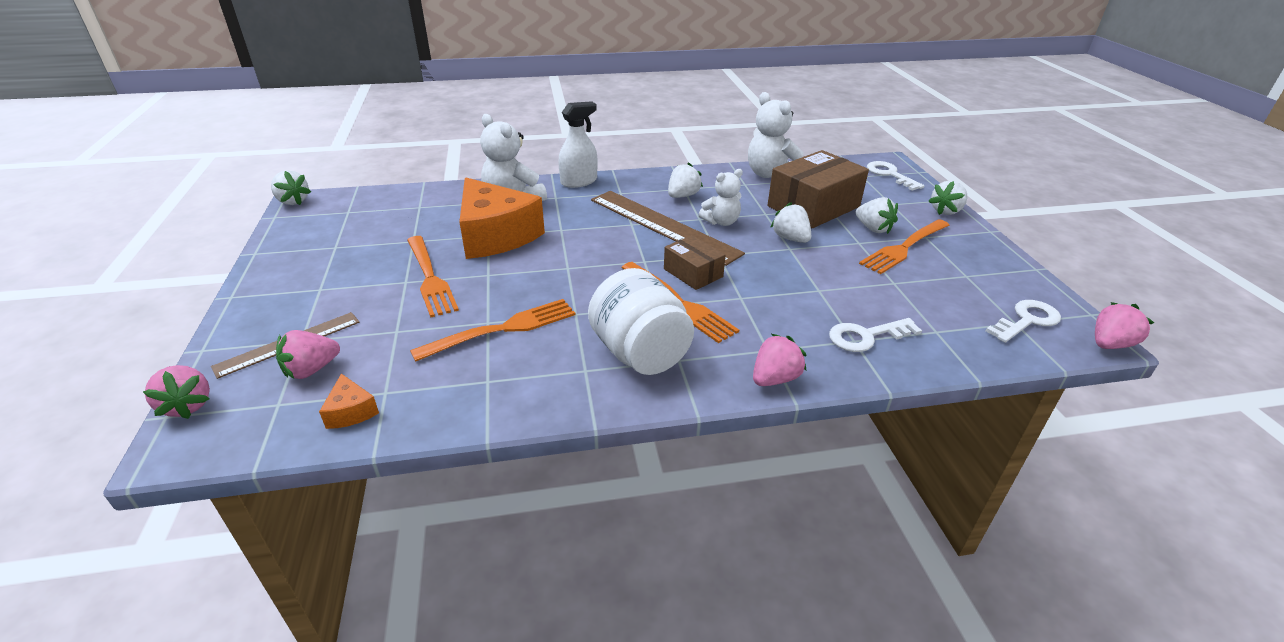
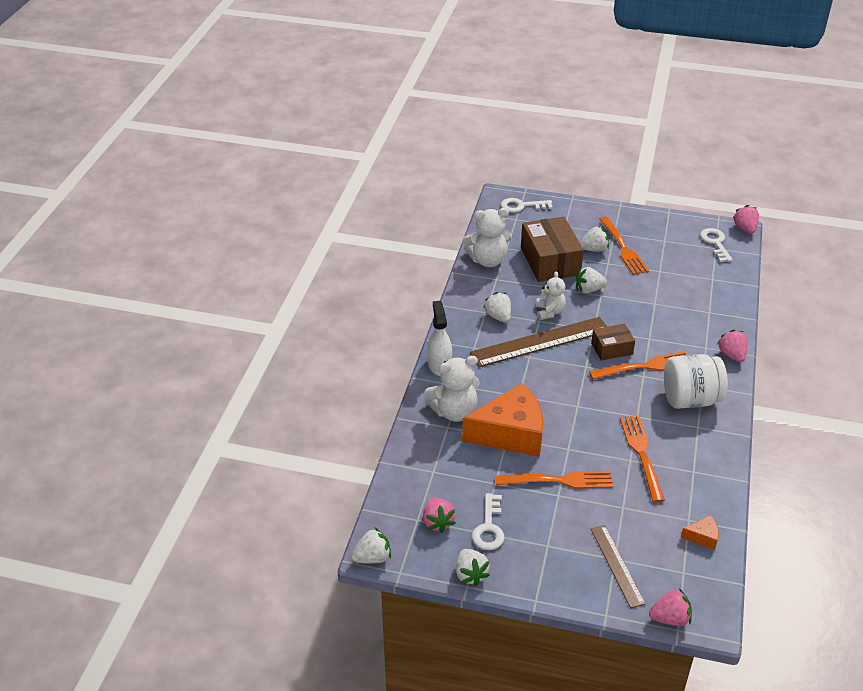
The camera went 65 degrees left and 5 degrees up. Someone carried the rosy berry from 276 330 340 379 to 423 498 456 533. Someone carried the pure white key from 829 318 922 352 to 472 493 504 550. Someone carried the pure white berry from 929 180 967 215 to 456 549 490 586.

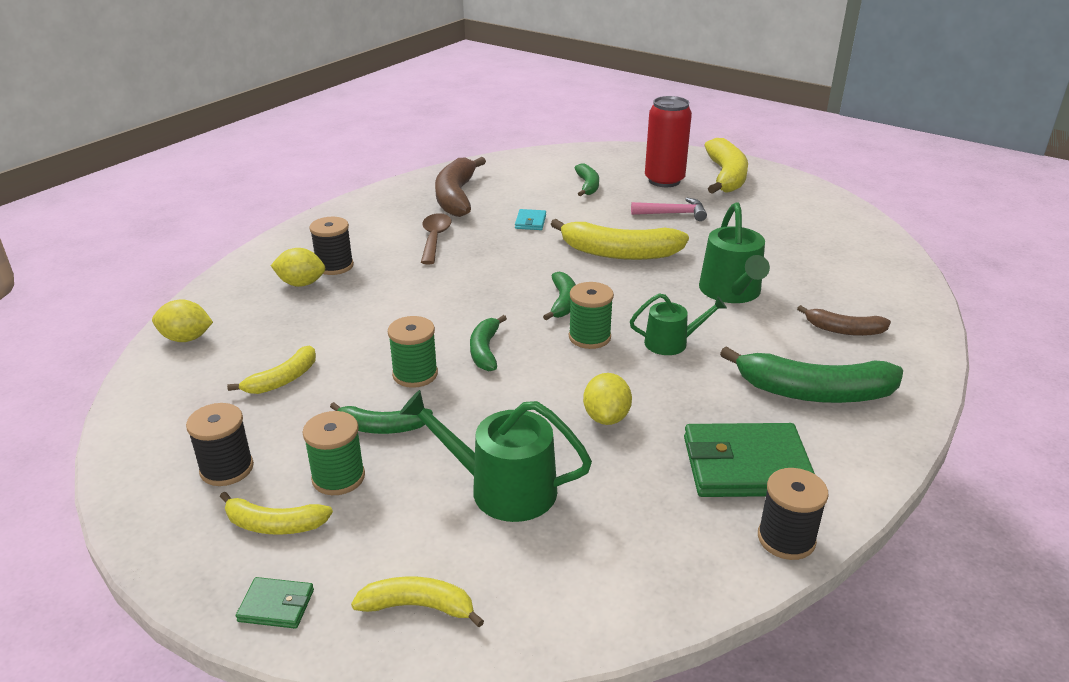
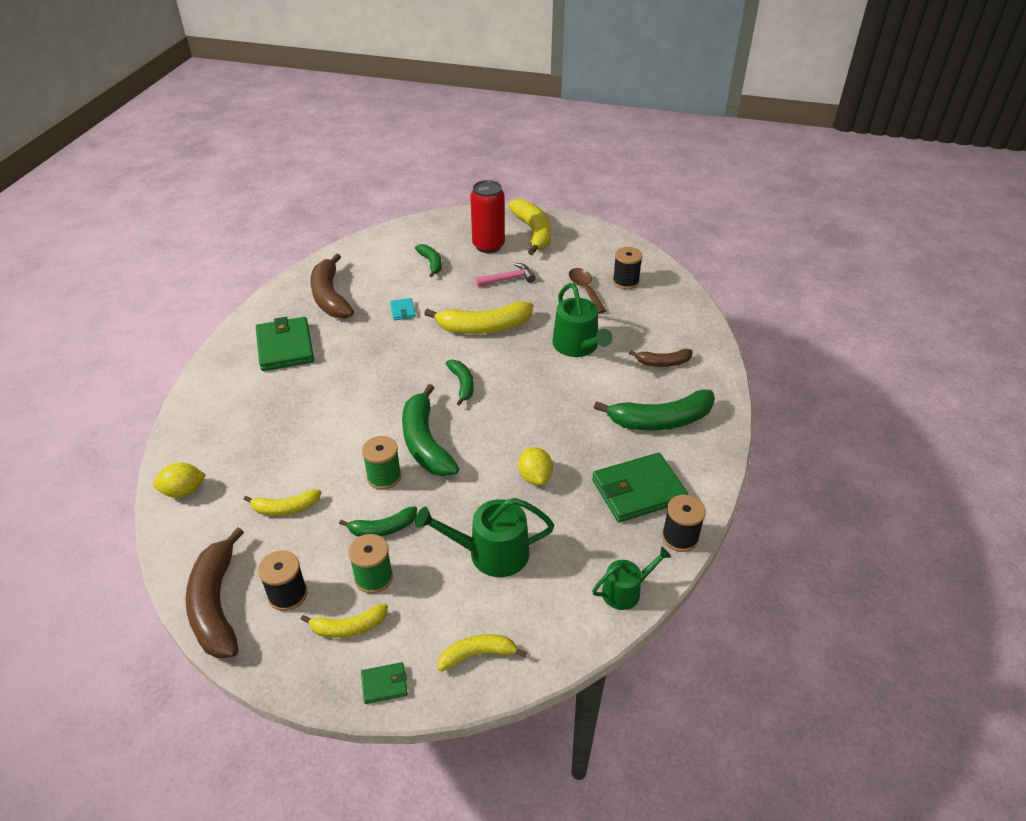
The camera went 20 degrees left and 10 degrees up. Someone rotated the yellow toy banana at 227 345 316 394 by 60 degrees clockwise. Someone took away the yellow toy lemon at 271 248 325 287. Someone carried the black bobbin from 309 217 354 275 to 613 247 643 289. Someone carried the brown teaspoon from 421 213 451 264 to 569 268 606 314. Someone scaled the green toy banana at 470 315 507 371 by 1.80. Someone took away the green bobbin at 569 282 614 349. Someone carried the green sprinkling can from 630 293 727 355 to 592 547 671 610. Someone put down the brown toy banana at 186 527 244 658. Someone put down the green card wallet at 256 317 314 371.

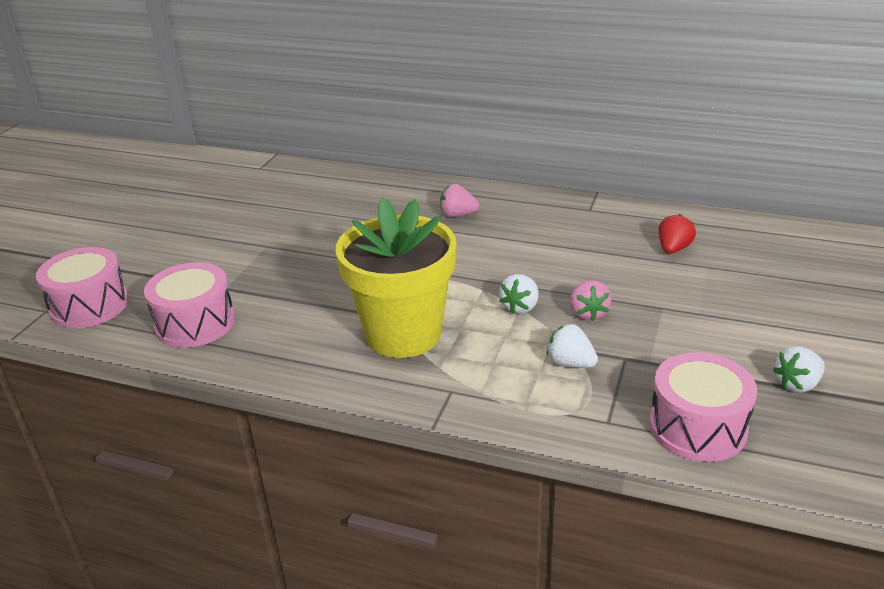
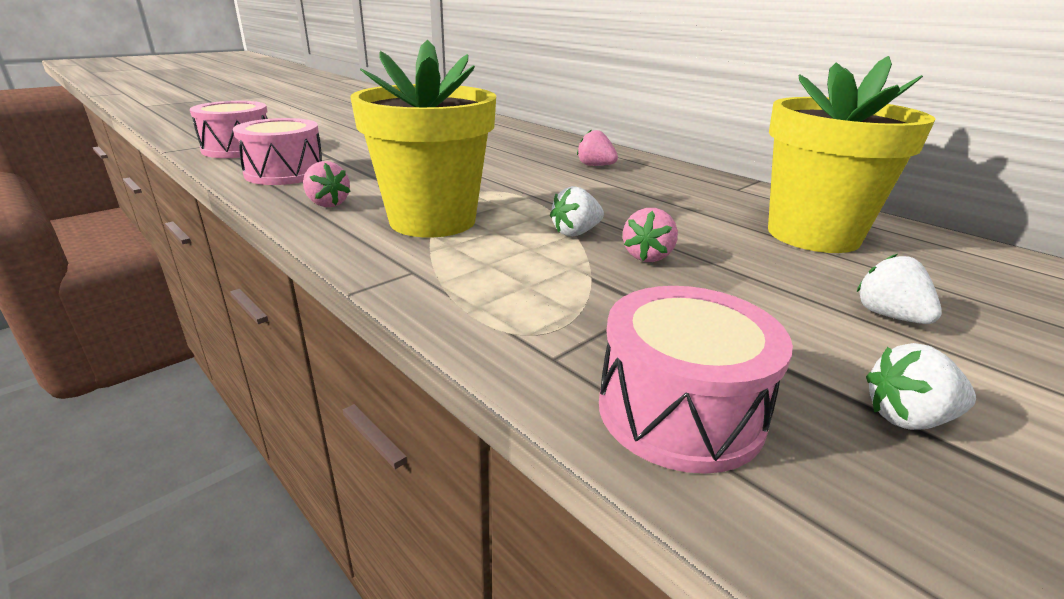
The camera went 25 degrees right and 5 degrees down. Someone carried the pure white berry from 547 324 598 368 to 857 254 942 324. Someone swapped the scarlet berry at 658 214 696 254 for the yellow plant pot at 768 56 936 253. Someone put down the rosy berry at 303 161 351 207.

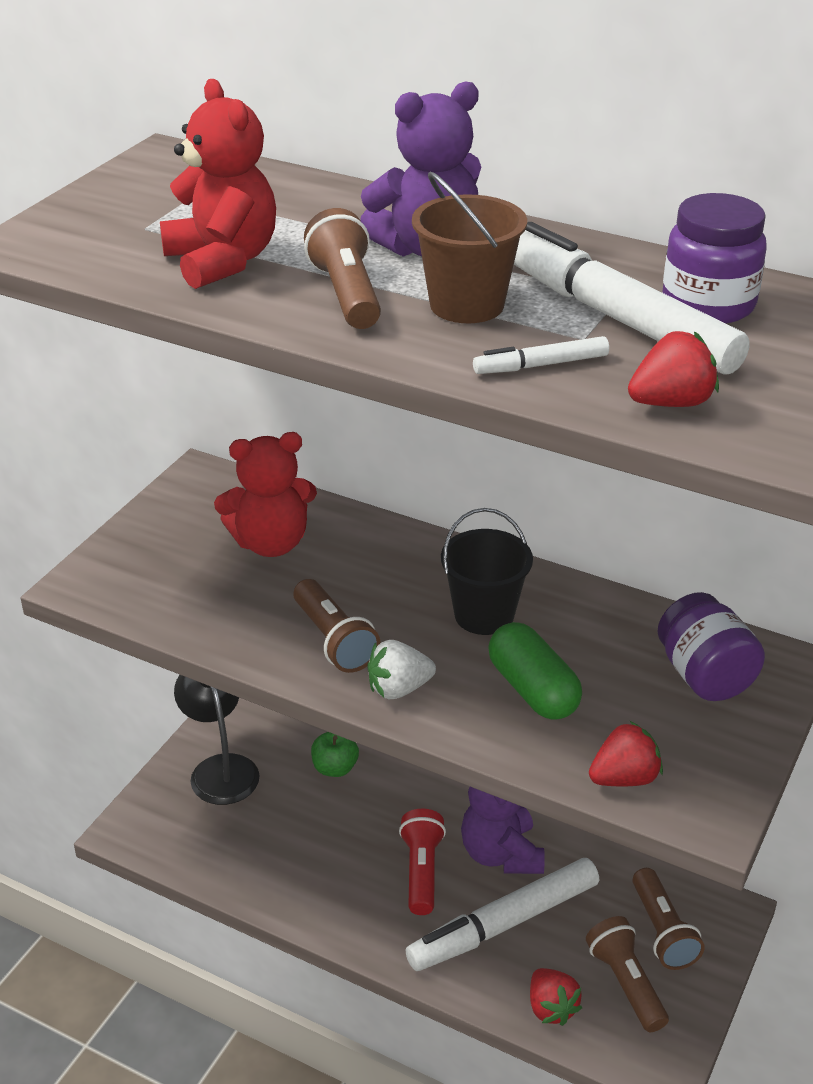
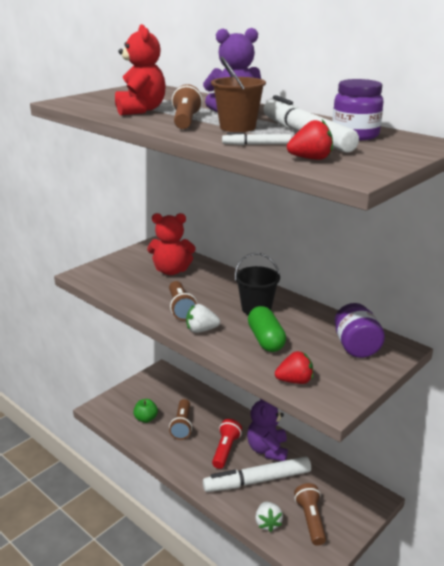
The camera went 15 degrees right and 10 degrees down. Someone took away the black lamp at 174 675 259 805. Someone carried the green apple from 311 732 359 777 to 133 399 158 423. Someone repainted the scarlet berry at 530 968 582 1026, which became the pure white berry at 255 502 283 532. Someone carried the brown flashlight from 633 868 705 970 to 169 399 192 440.

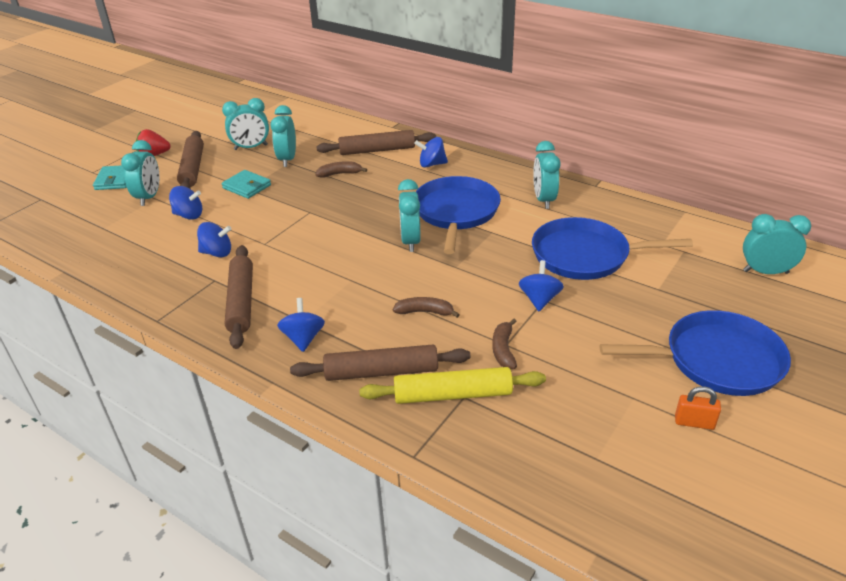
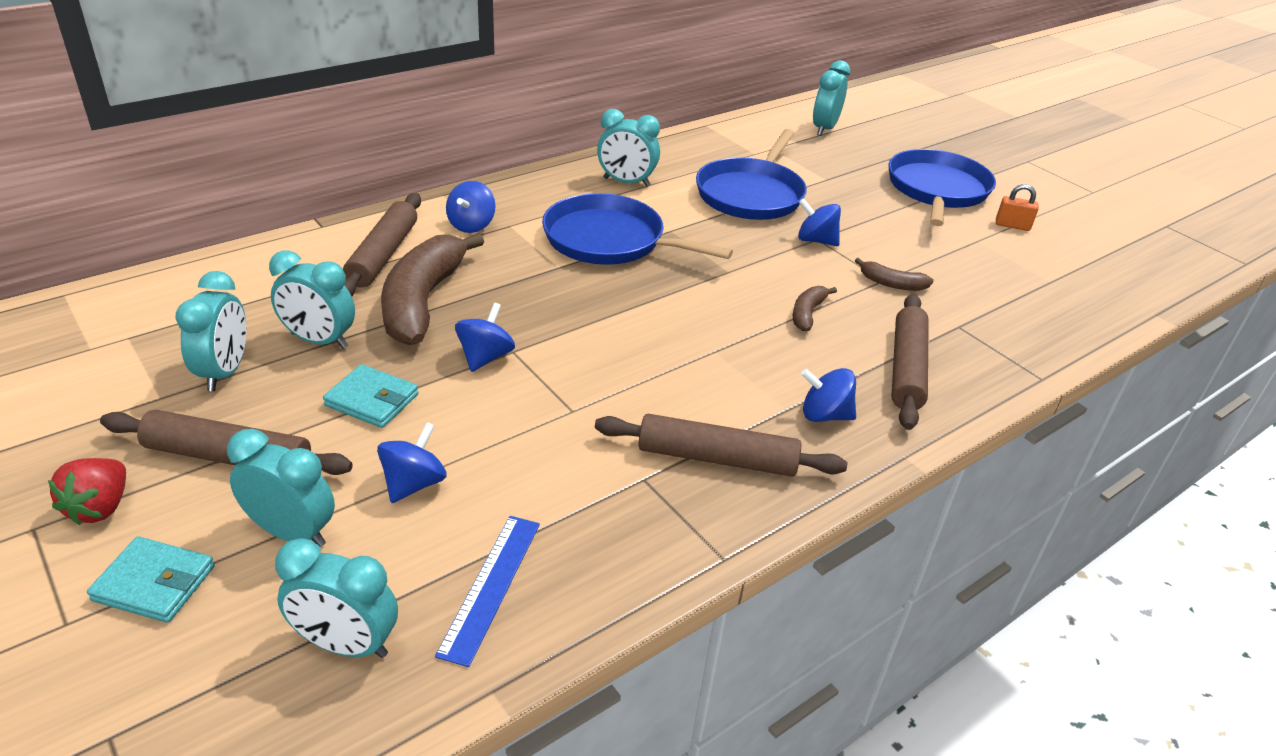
The camera went 75 degrees left and 0 degrees up. Someone carried the cobalt spinning top from 197 222 231 257 to 455 303 515 372. Someone rotated the aqua card wallet at 222 170 271 199 by 60 degrees clockwise. Someone scaled the brown toy banana at 316 161 367 178 by 2.21. Someone took away the yellow pastry roller at 359 367 546 404. Someone carried the aqua clock from 398 179 421 252 to 275 538 398 658. Someone rotated the bright orange small lock at 675 386 721 430 by 75 degrees clockwise. Someone put down the cobalt measuring stick at 435 516 540 667.

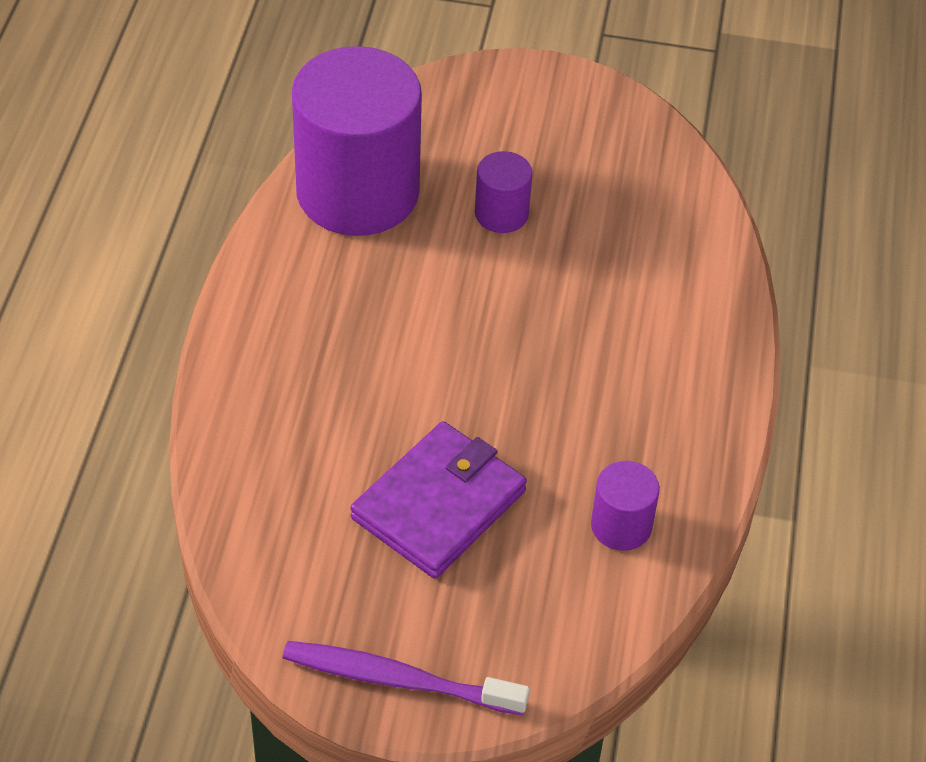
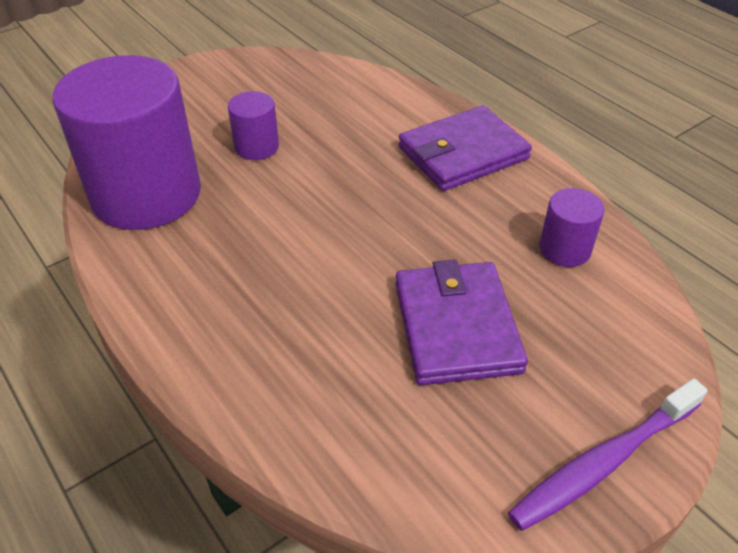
The camera went 45 degrees left and 5 degrees down. Someone put down the violet card wallet at 398 105 532 191.

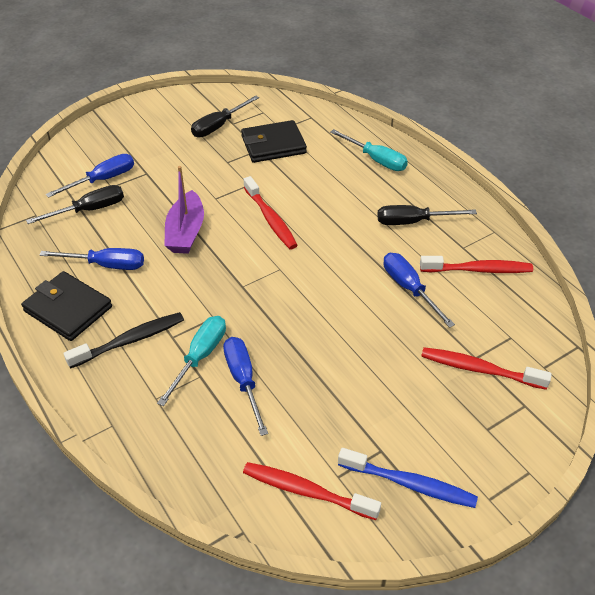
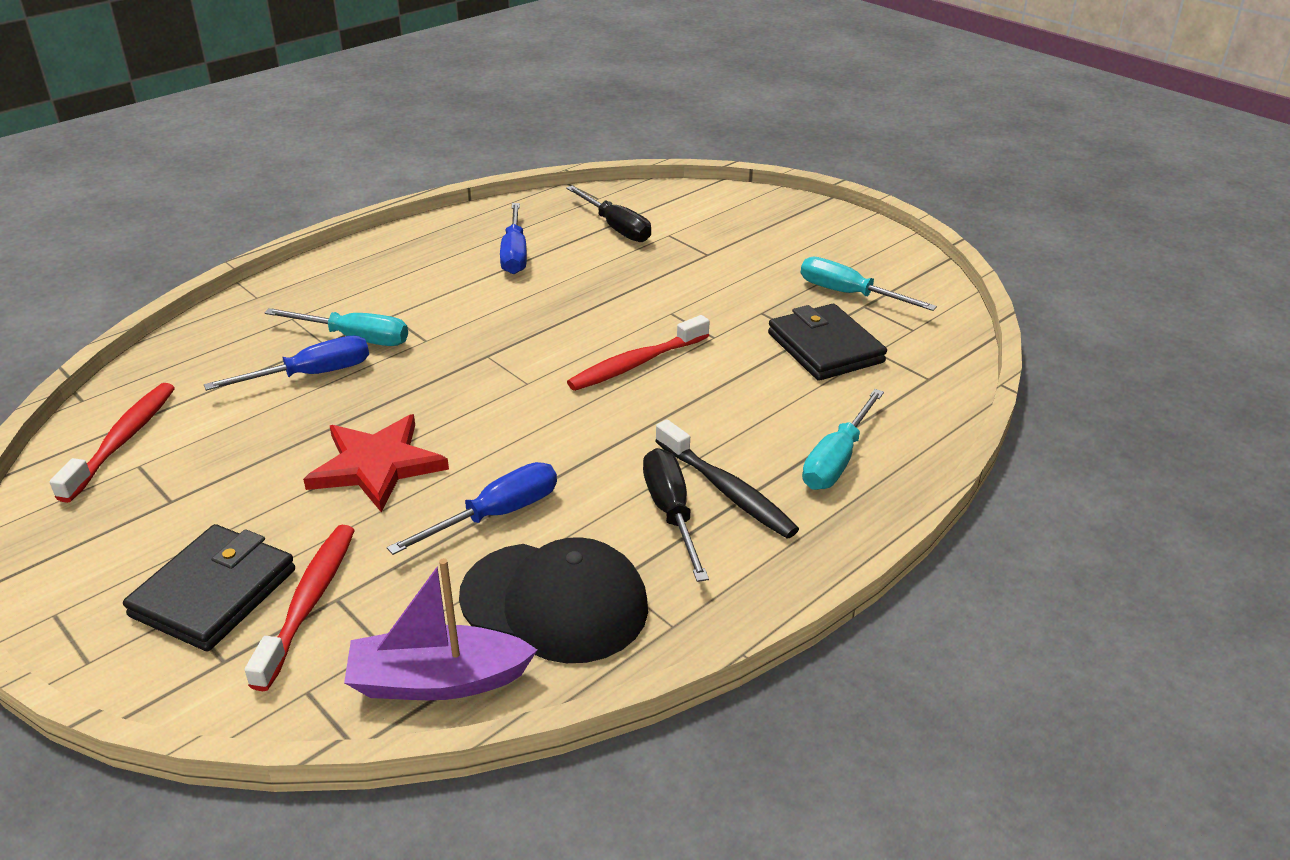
The camera went 80 degrees right and 10 degrees down. Someone carried the black card wallet from 21 271 112 341 to 123 524 295 651. Someone took away the cobalt hand screwdriver at 46 154 134 198. Someone carried the black dental brush from 64 312 184 369 to 655 420 799 539. Someone carried the violet sailboat from 164 166 204 254 to 344 558 537 700. Someone repainted the black hand screwdriver at 191 95 259 137, which became the aqua hand screwdriver at 801 257 937 311. Someone took away the cobalt dental brush at 338 448 478 508. Someone swapped the scarlet dental brush at 420 256 533 273 for the black baseball cap at 459 537 648 663. Someone put down the scarlet star shape at 303 414 449 512.

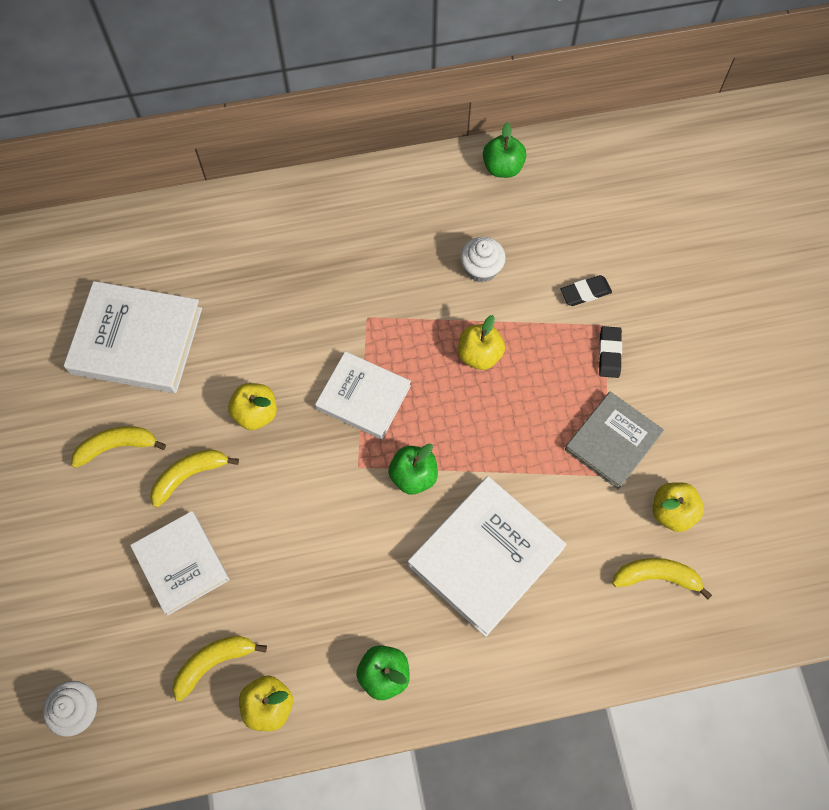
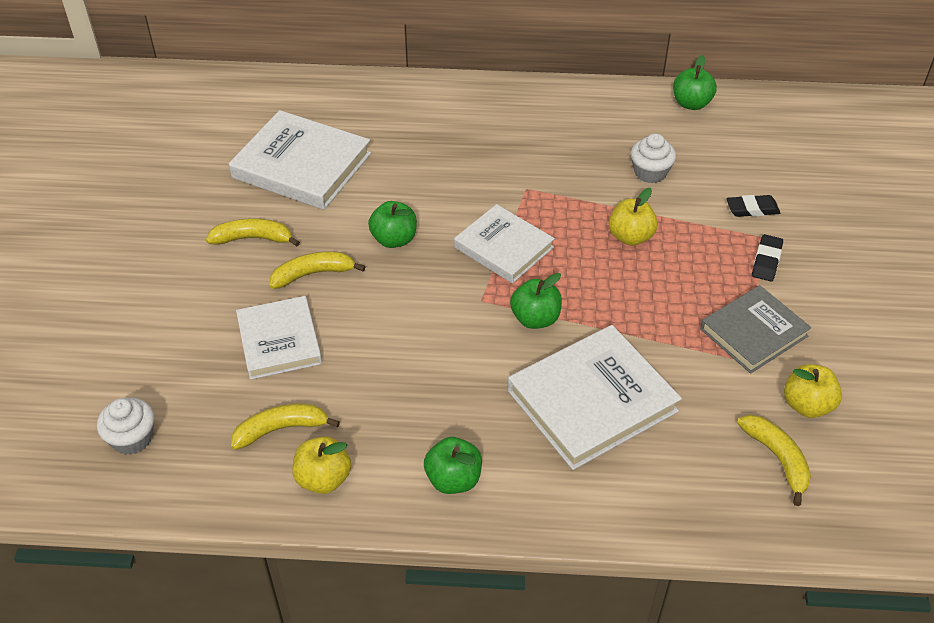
The camera went 15 degrees right and 20 degrees down. Someone repainted the yellow apple at 228 383 277 430, which became the green apple at 368 201 417 248. Someone rotated the yellow toy banana at 612 558 712 599 by 45 degrees clockwise.

